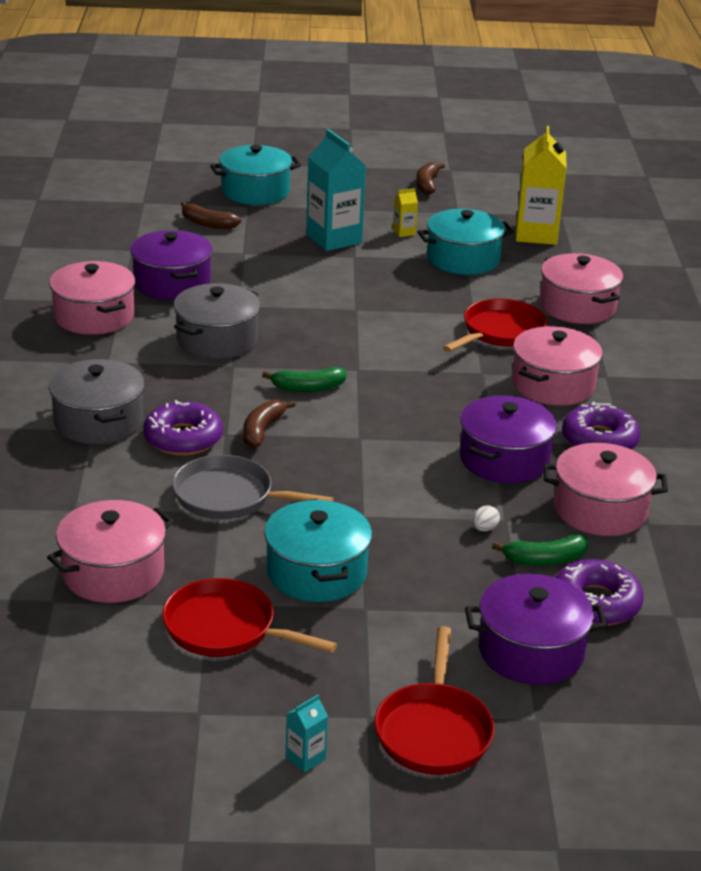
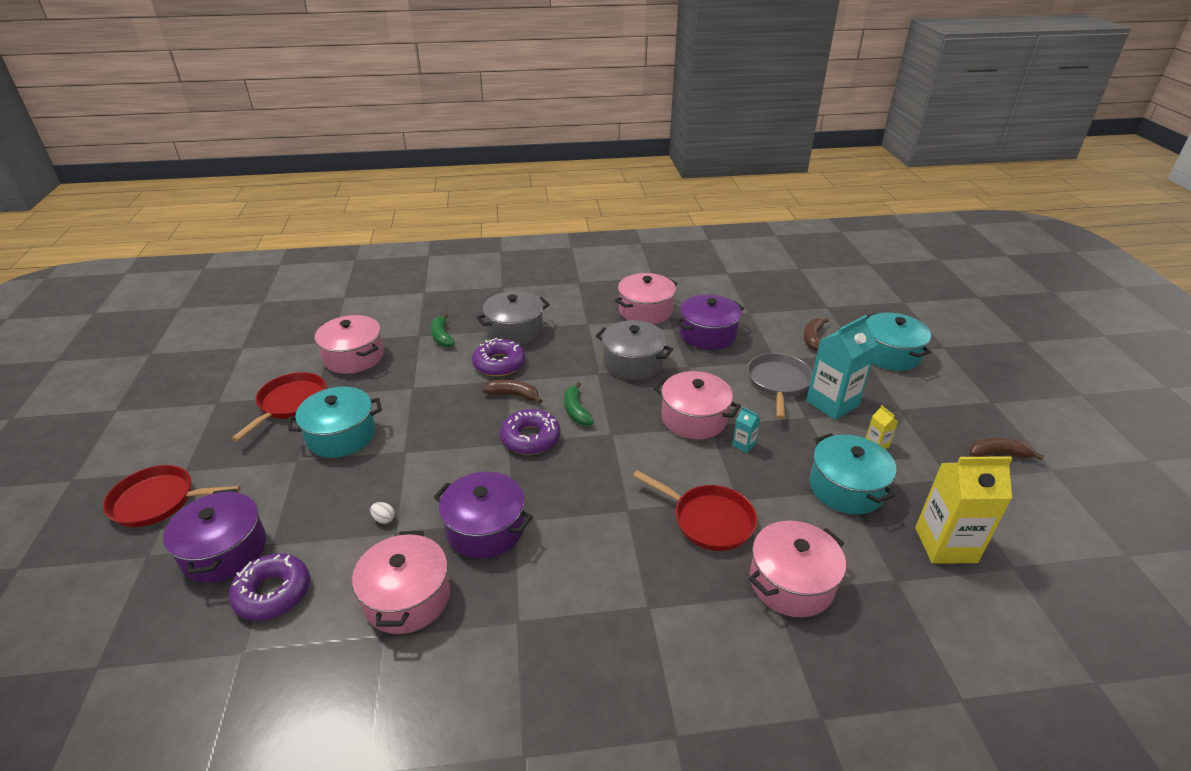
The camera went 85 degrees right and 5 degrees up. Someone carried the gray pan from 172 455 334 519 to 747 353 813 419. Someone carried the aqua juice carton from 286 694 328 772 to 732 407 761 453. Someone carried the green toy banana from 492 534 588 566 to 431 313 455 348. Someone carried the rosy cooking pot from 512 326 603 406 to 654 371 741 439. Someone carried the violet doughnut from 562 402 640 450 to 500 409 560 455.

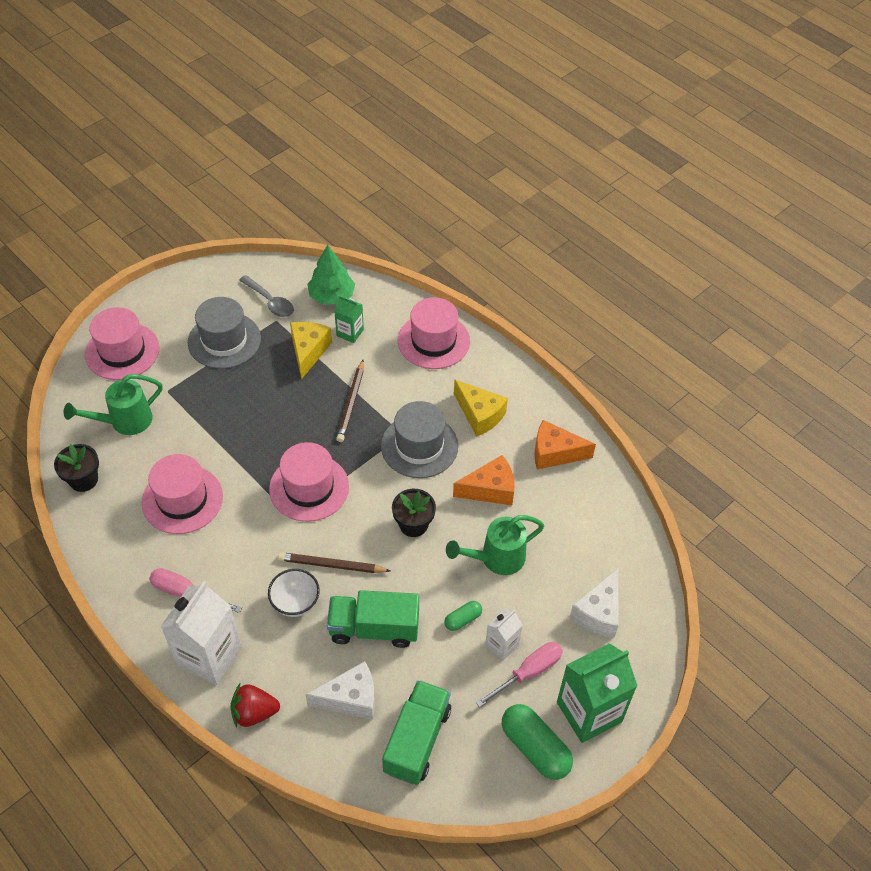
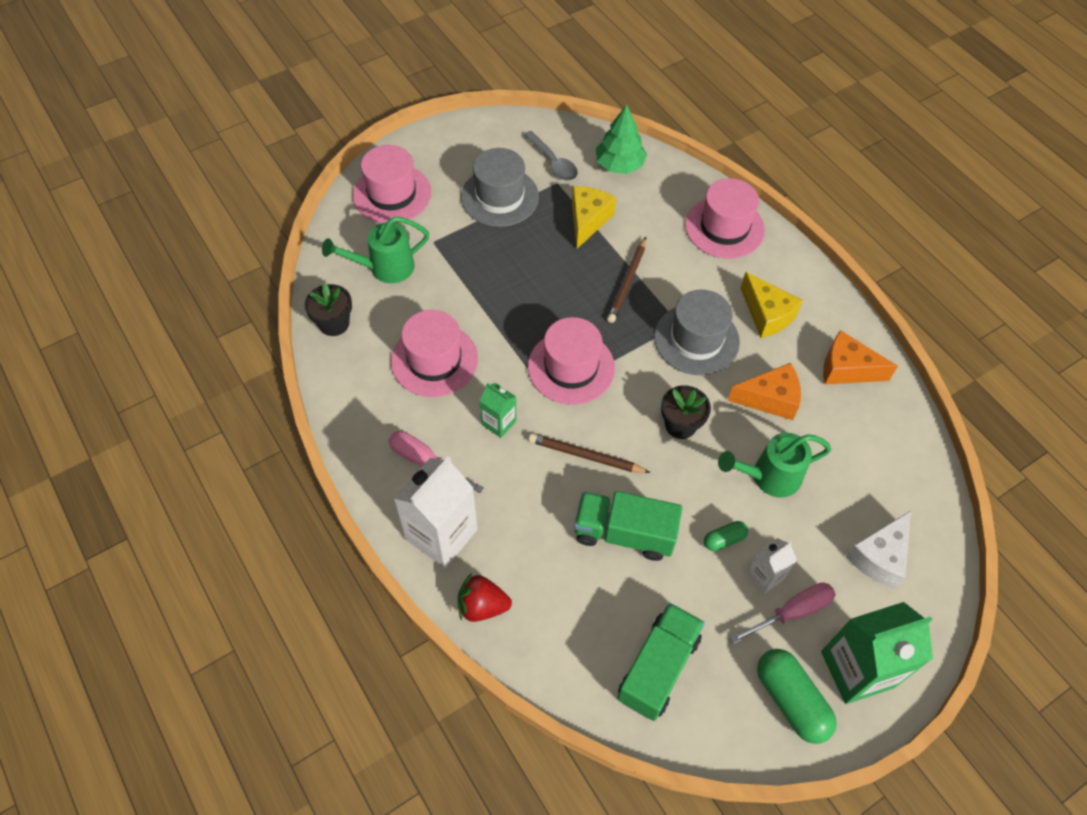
The camera went 10 degrees right and 5 degrees up. Someone took away the pure white bowl at 268 569 320 617. Someone took away the pure white piece of cheese at 305 661 375 720. Someone carried the green juice carton from 334 295 364 343 to 479 383 516 438.

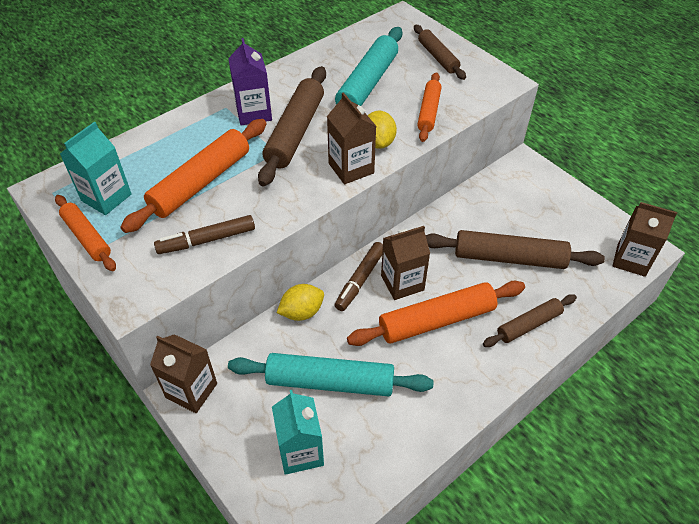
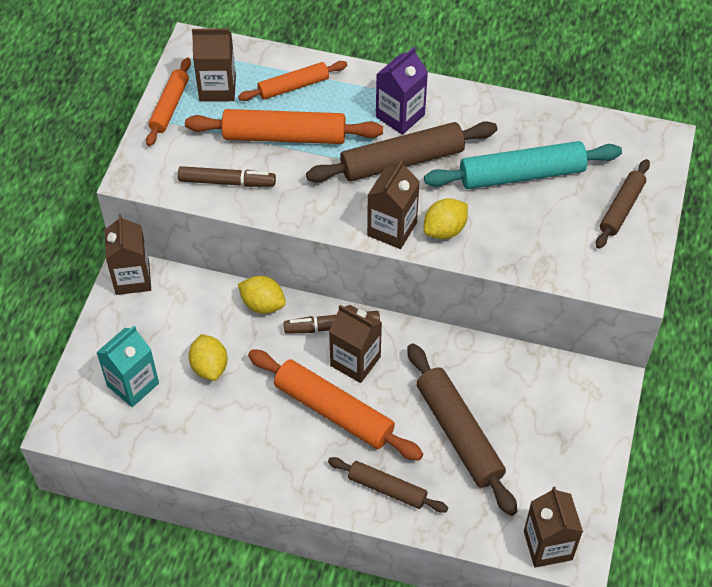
The camera went 55 degrees right and 5 degrees up. Someone repainted the aqua juice carton at 60 122 132 215, which became the brown juice carton at 192 28 236 102. Someone rotated the brown marker at 154 215 255 254 by 150 degrees clockwise. Someone swapped the aqua pastry roller at 228 353 434 397 for the yellow toy lemon at 189 334 227 381. Someone carried the bright orange pastry roller from 417 72 442 142 to 238 61 347 101.

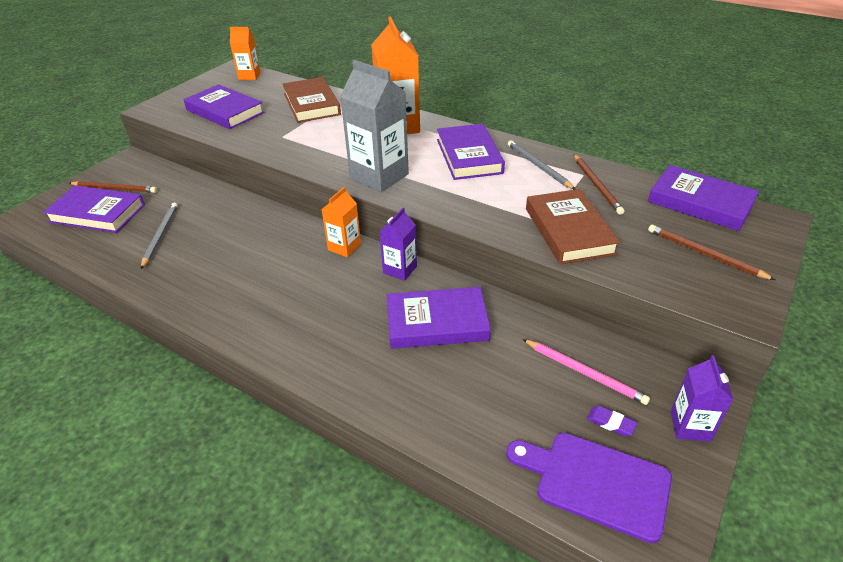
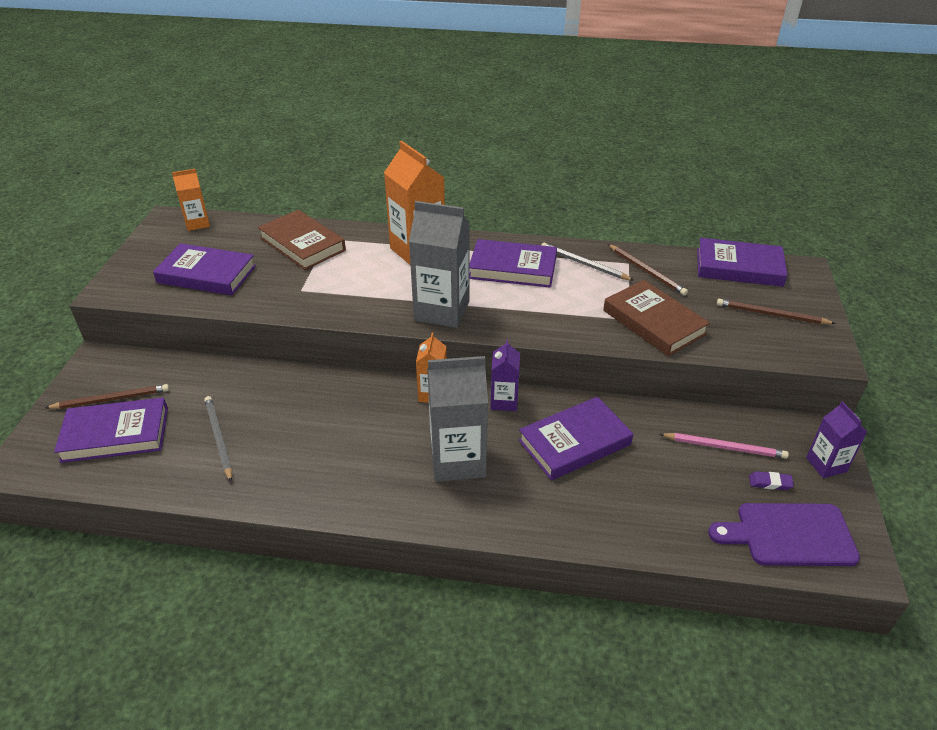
The camera went 25 degrees left and 0 degrees up. Someone rotated the violet hardback at 437 124 505 180 by 45 degrees counterclockwise. Someone put down the gray juice carton at 427 356 488 482.

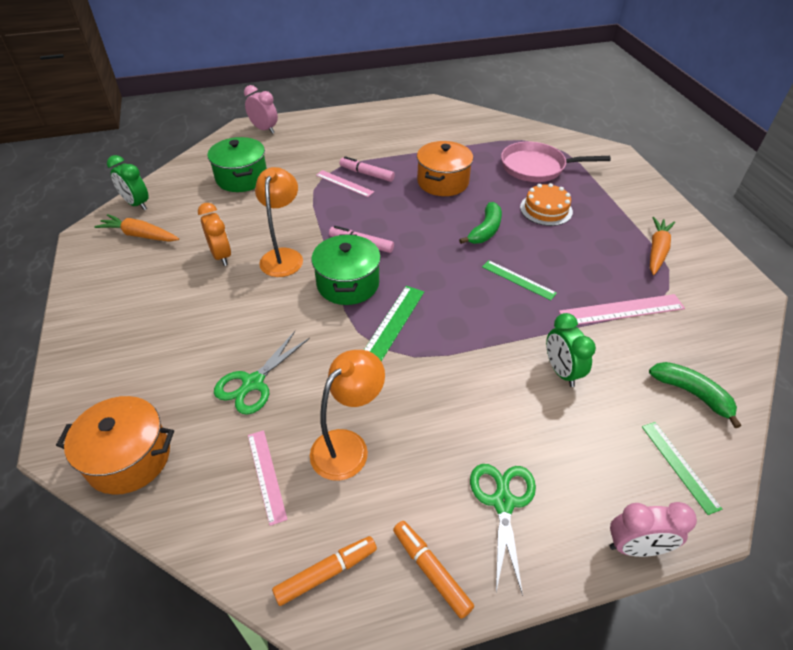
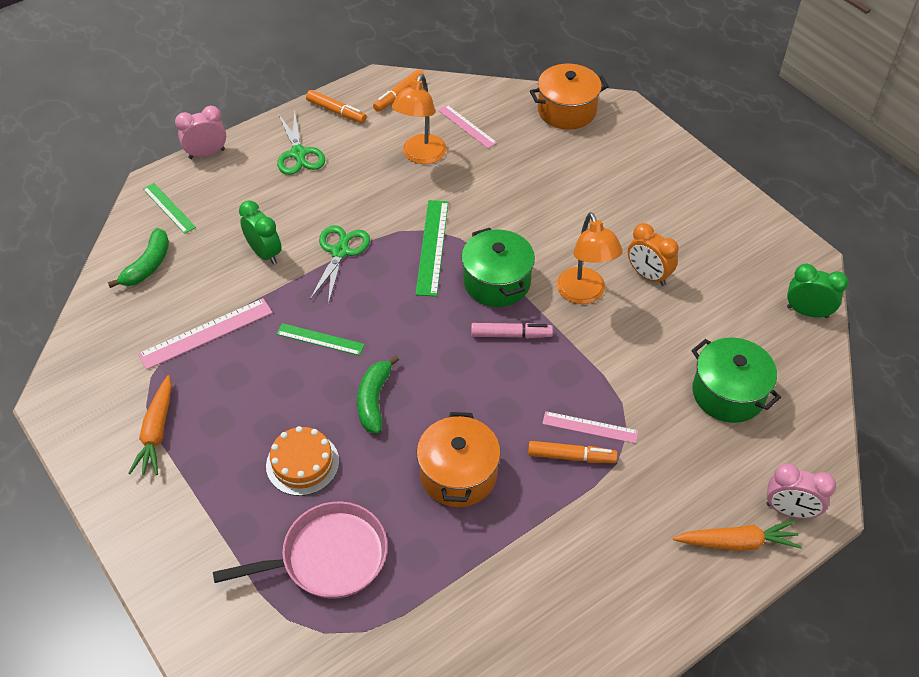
The camera went 160 degrees right and 5 degrees up. Someone carried the bright orange toy carrot from 94 214 179 242 to 673 520 802 551. Someone carried the green scissors from 214 331 310 415 to 310 225 370 304. Someone repainted the rosy marker at 340 156 395 182, which became the bright orange marker at 528 441 617 463. Someone rotated the green toy banana at 649 362 741 428 by 90 degrees counterclockwise.

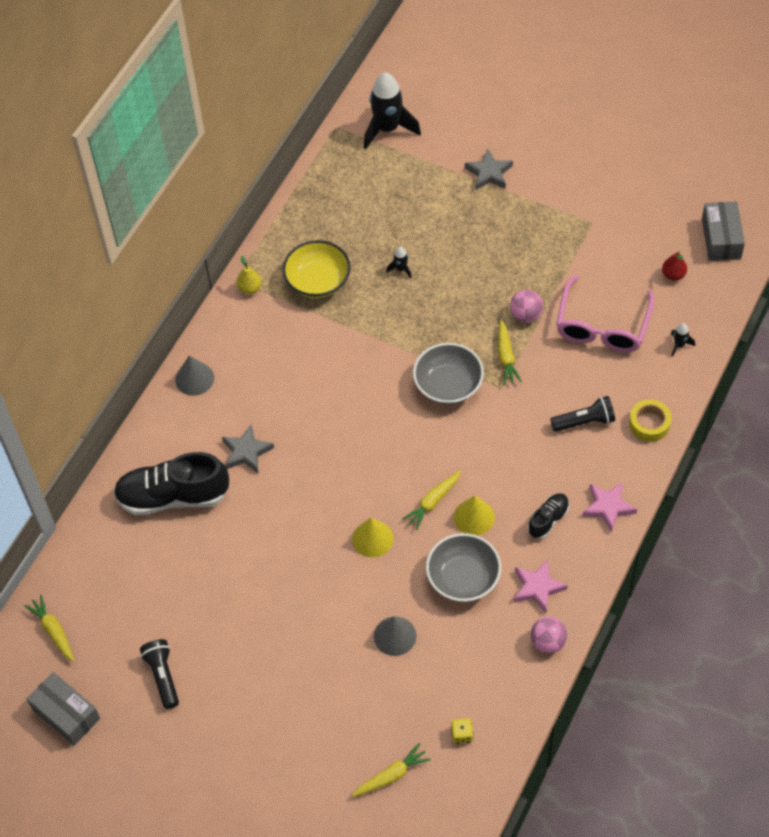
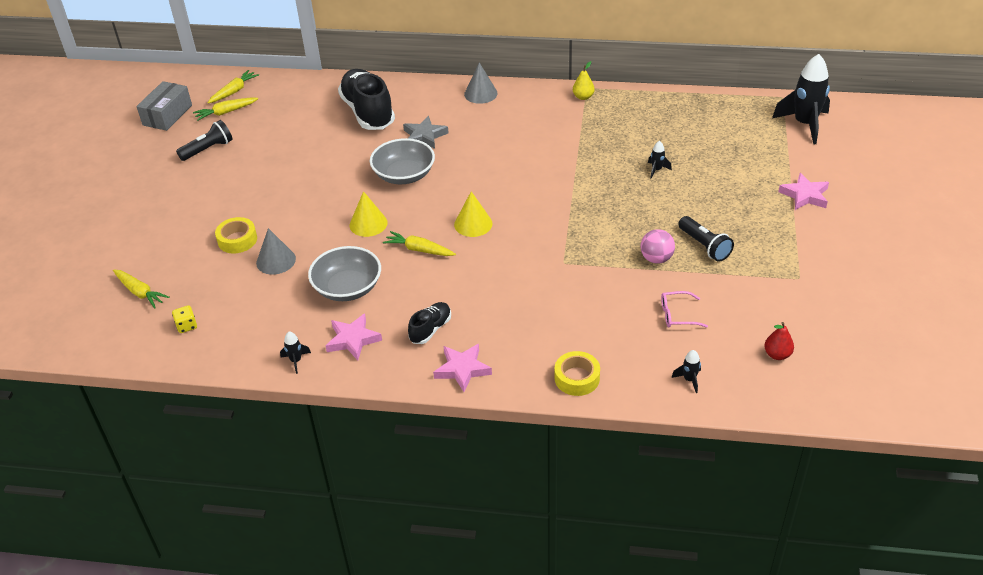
The camera went 70 degrees right and 15 degrees down. Someone took away the yellow bowl at 282 240 351 298. Someone carried the gray bowl from 413 343 484 404 to 370 138 435 184. Someone carried the yellow cone from 454 495 495 535 to 454 191 493 237. Someone repainted the gray star shape at 465 149 513 190, which became the rosy star shape at 778 173 829 210. Someone carried the yellow toy carrot from 498 320 522 385 to 193 98 258 121. Someone rotated the black shoe at 528 493 569 539 by 75 degrees counterclockwise. Someone swapped the rosy ball at 531 617 567 653 for the black toy rocket at 280 331 311 374. Someone carried the black flashlight from 550 396 615 432 to 678 216 734 262. Someone scaled the rosy eyeglasses at 556 275 654 352 by 0.46. Someone took away the gray package at 702 201 745 260. Someone put down the yellow tape at 215 217 257 253.

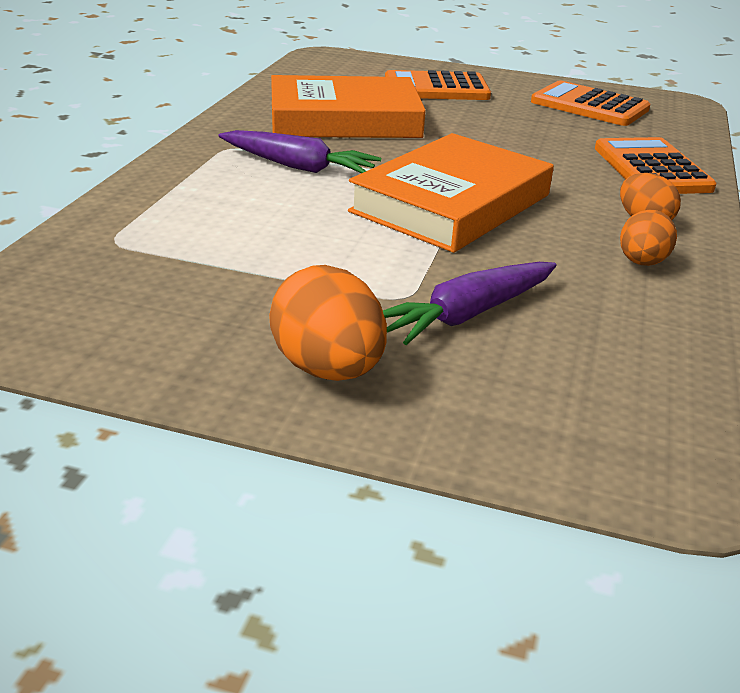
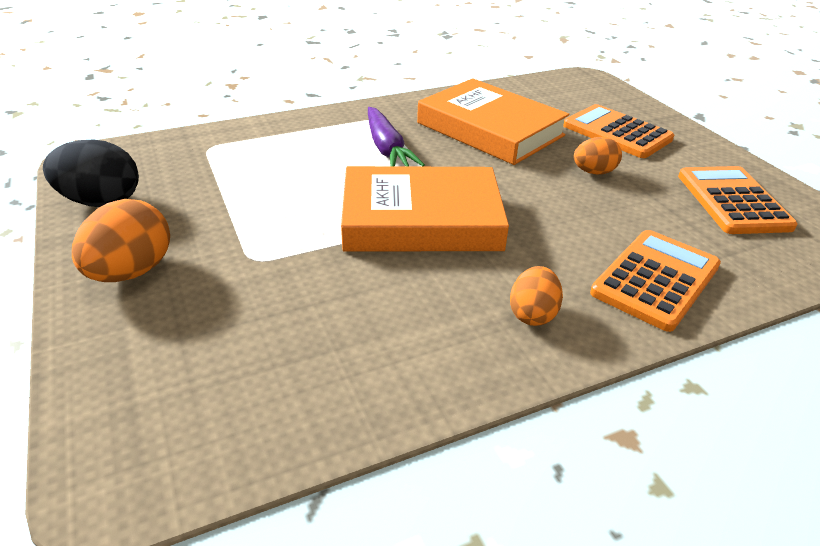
The camera went 50 degrees right and 5 degrees up. Someone took away the violet toy carrot at 383 262 557 345. Someone carried the bright orange egg from 620 210 677 266 to 574 137 622 175. Someone put down the black egg at 43 139 139 207.

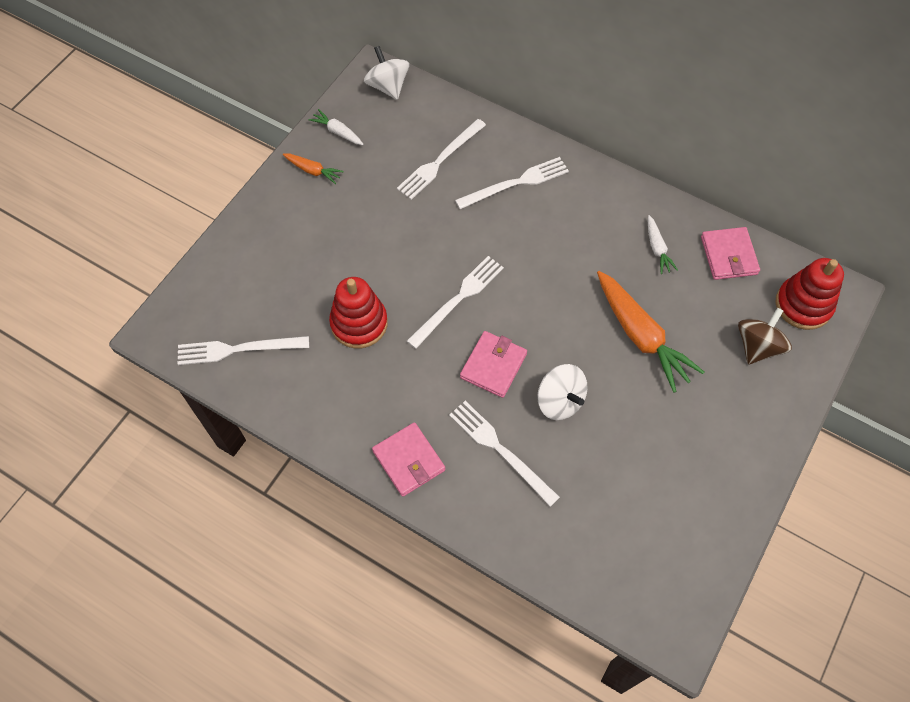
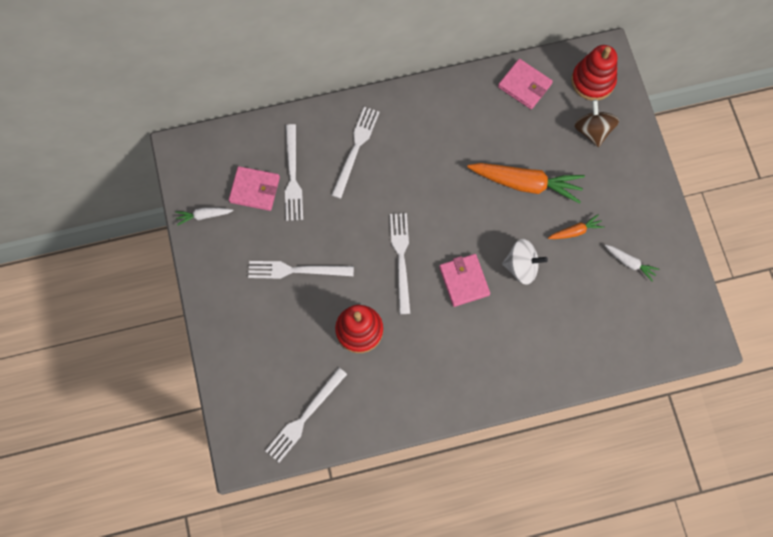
The camera went 45 degrees left and 10 degrees up. Someone carried the bright orange toy carrot from 282 153 344 184 to 548 214 604 239. Someone took away the pure white spinning top at 364 46 410 100. Someone carried the rosy card wallet from 372 422 445 497 to 229 166 280 211. Someone carried the pure white dinner fork from 449 401 560 507 to 248 261 354 279. Someone carried the pure white toy carrot from 648 215 678 274 to 605 245 660 282.

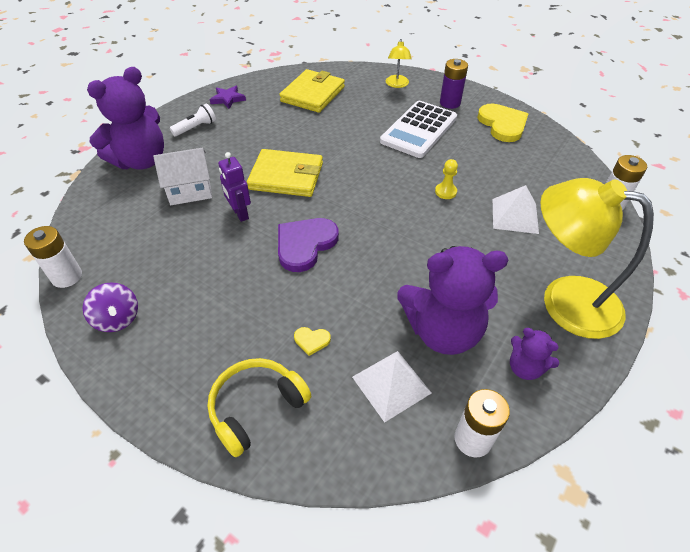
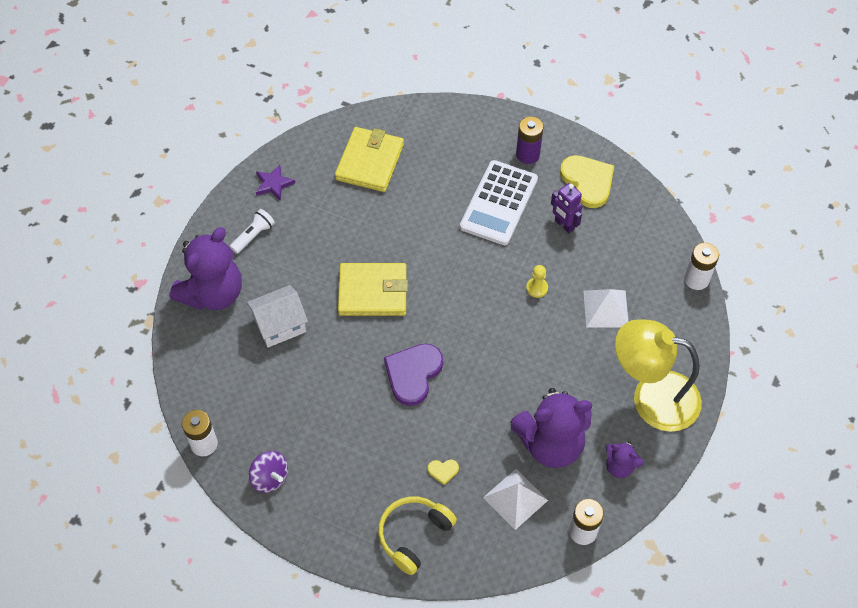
The camera went 10 degrees left and 10 degrees up. Someone carried the violet robot figure from 218 152 251 222 to 551 183 582 234. Someone took away the yellow lamp at 386 39 412 88.

